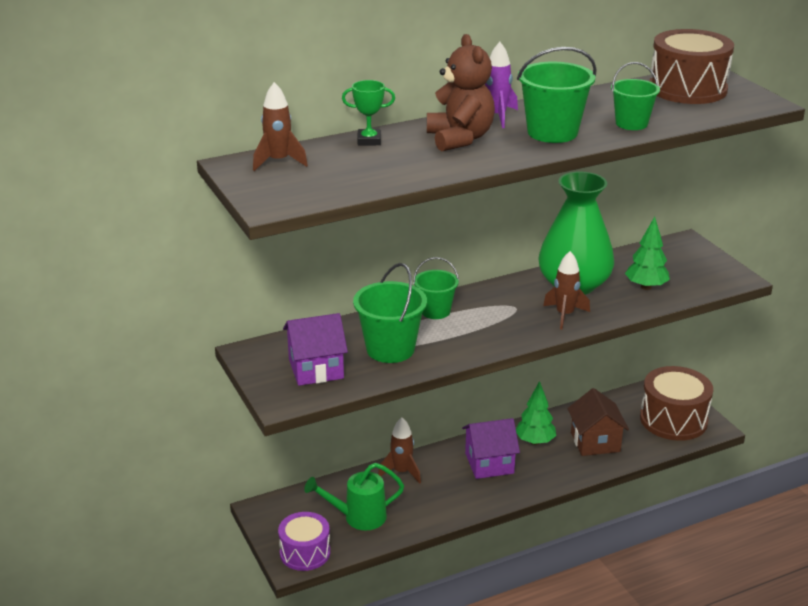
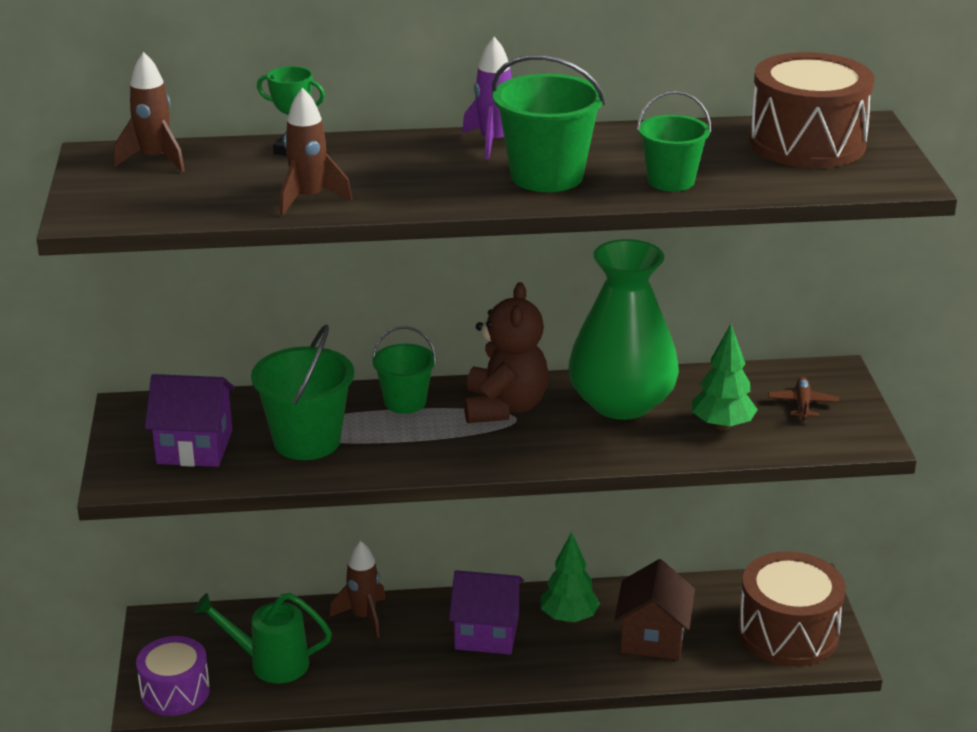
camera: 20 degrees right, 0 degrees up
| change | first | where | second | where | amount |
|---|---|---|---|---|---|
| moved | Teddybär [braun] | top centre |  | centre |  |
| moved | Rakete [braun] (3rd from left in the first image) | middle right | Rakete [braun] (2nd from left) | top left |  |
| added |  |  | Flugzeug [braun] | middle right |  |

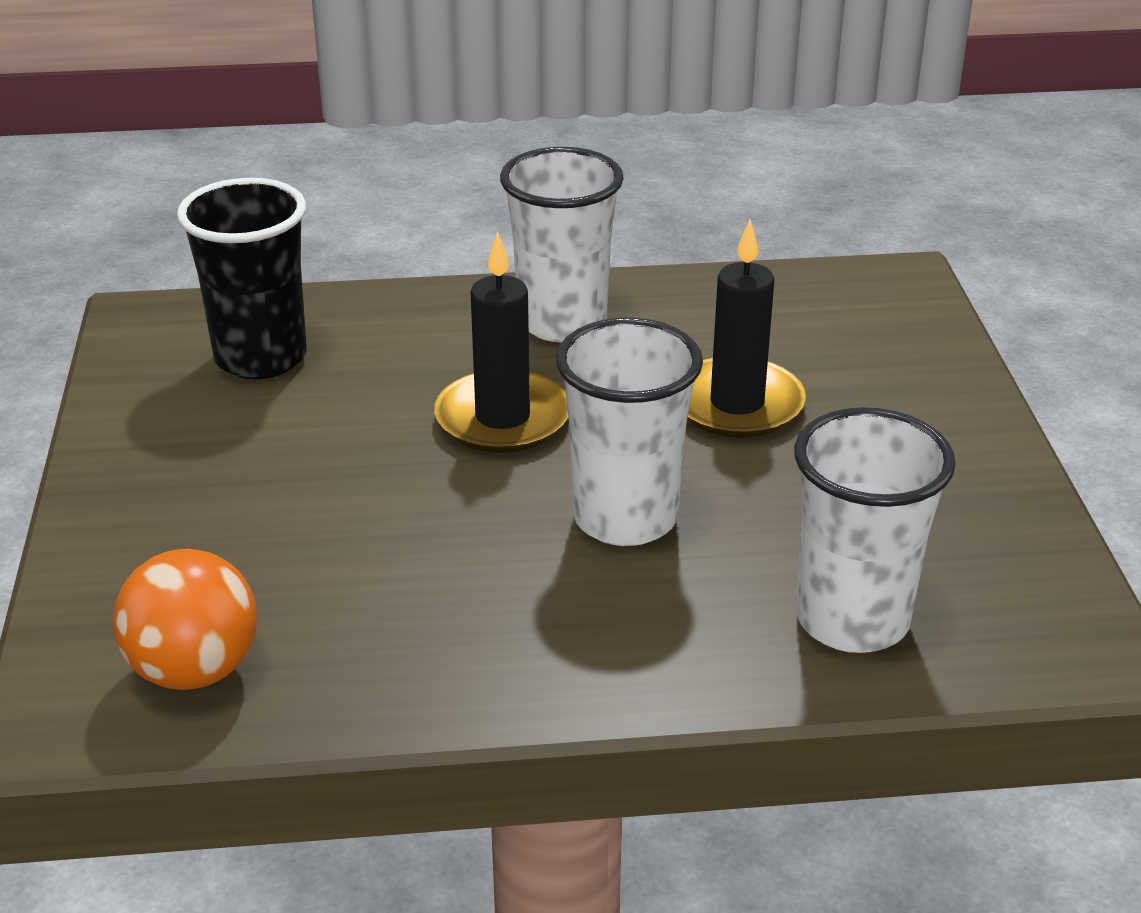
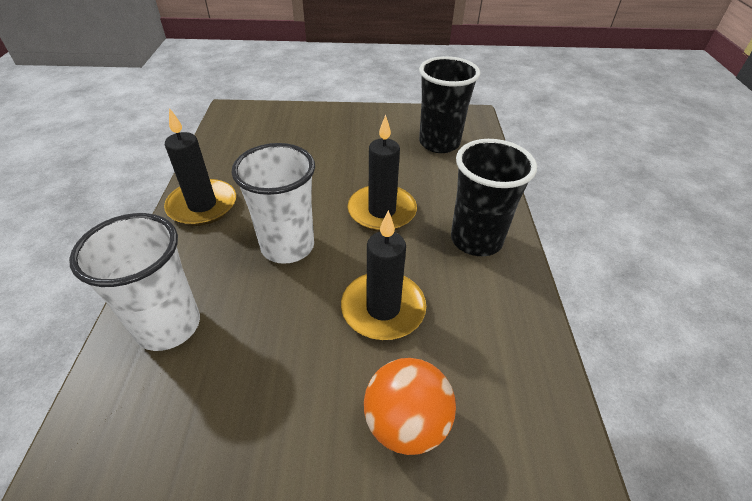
camera: 95 degrees right, 10 degrees up
| change | first | where | second | where | amount |
|---|---|---|---|---|---|
| recoloured | Becher [weiß] (1st from left) | top centre | Becher [schwarz] (2nd from left) | centre |  |
| moved | Ball [orange] | bottom left |  | bottom centre |  |
| added |  |  | Kerze [schwarz] (1st from left) | middle left |  |

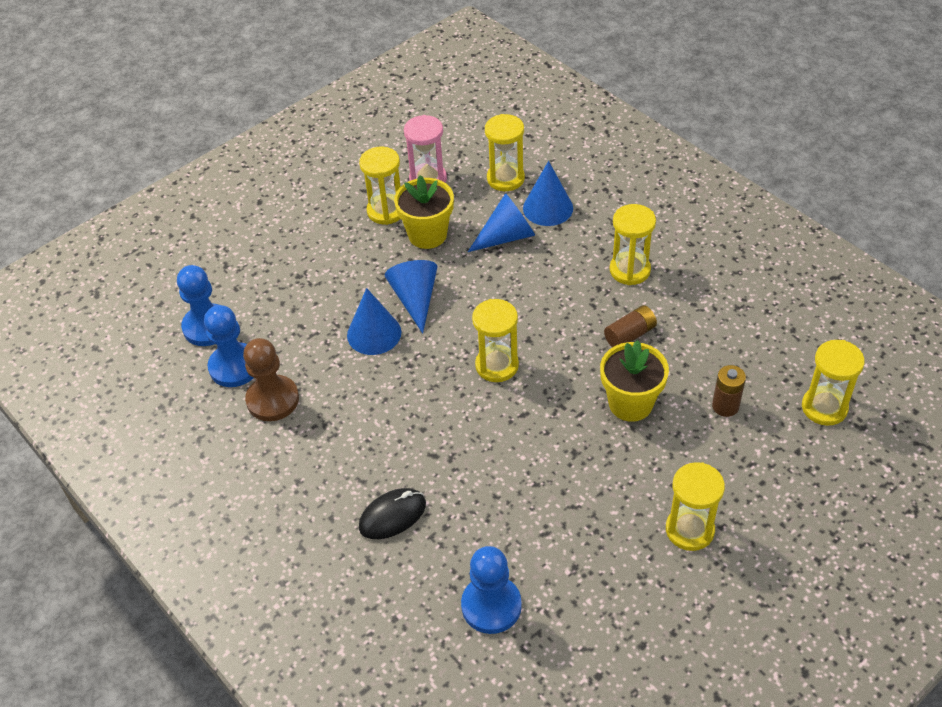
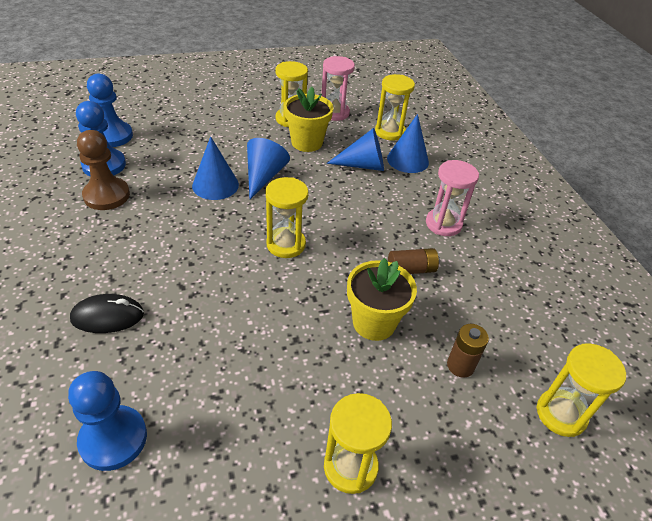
camera: 20 degrees right, 5 degrees down
| change | first | where | second | where | amount |
|---|---|---|---|---|---|
| recoloured | Sanduhr [gelb] (4th from left) | middle right | Sanduhr [rosa] (2nd from left) | middle right |  |

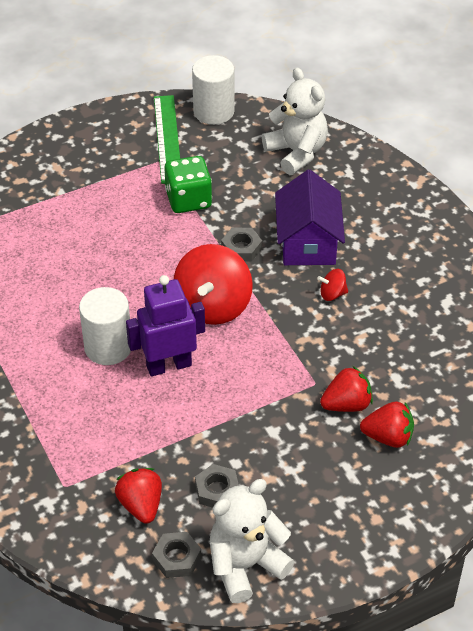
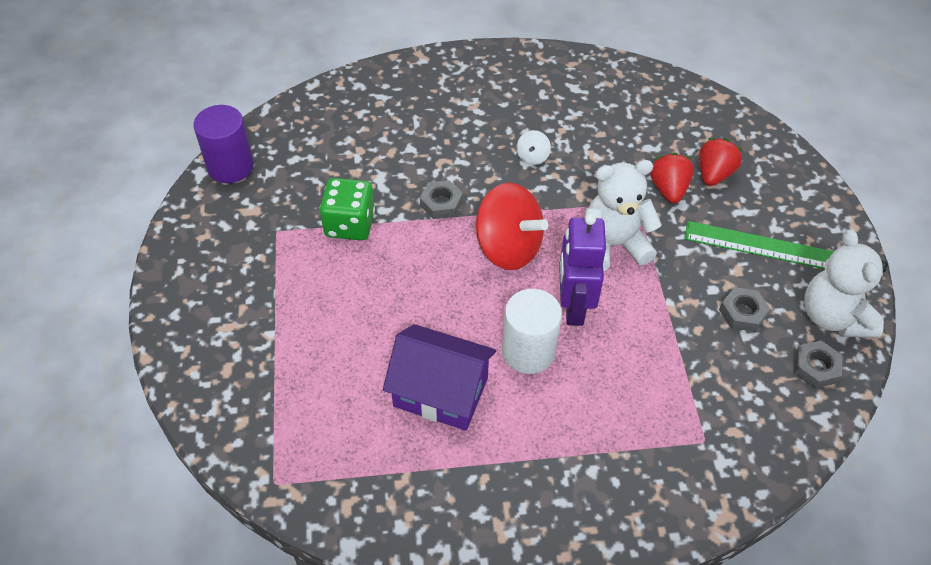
camera: 70 degrees left, 5 degrees up
| change | first | where | second | where | amount |
|---|---|---|---|---|---|
| recoloured | Vollzylinder [weiß] (2nd from left) | top centre | Vollzylinder [lila] | top left |  |
| moved | Teddybär [weiß] (2nd from left in the first image) | top centre | Teddybär [weiß] (1st from left) | middle right |  |
| moved | Lineal [grün] | top centre |  | middle right |  |
| moved | Haus [lila] | centre |  | bottom centre |  |
| recoloured | Kreisel [rot] (2nd from left) | middle right | Kreisel [weiß] | top centre |  |
| removed | Erdbeere [rot] (1st from left) | bottom left |  |  |  |

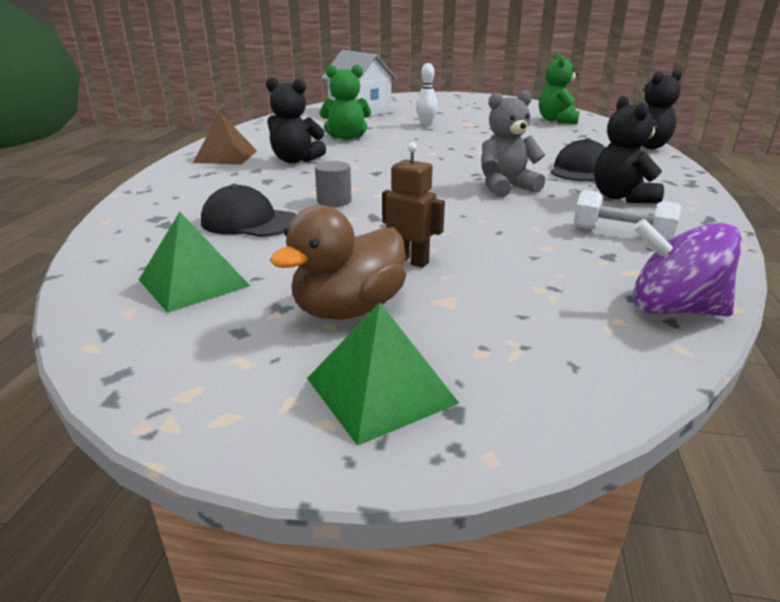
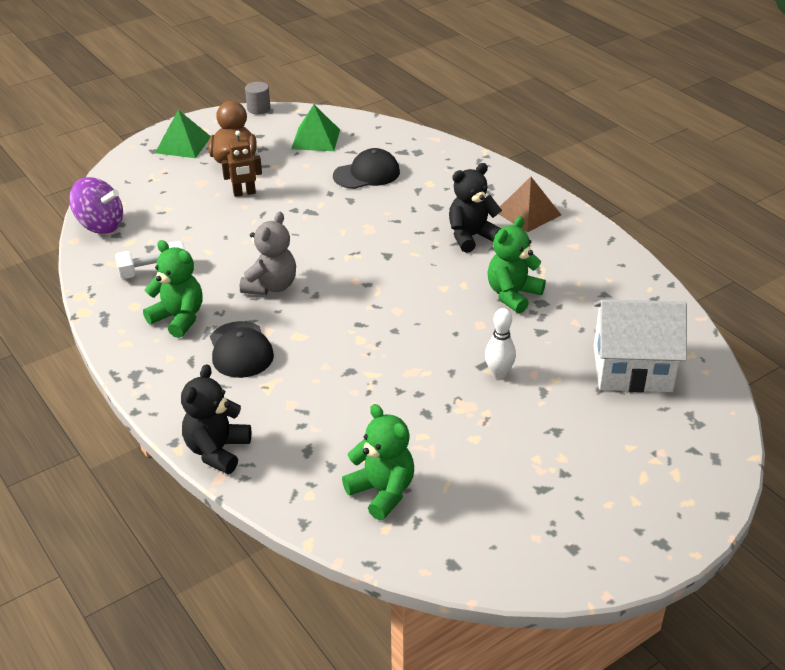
camera: 135 degrees right, 10 degrees up
| change | first | where | second | where | amount |
|---|---|---|---|---|---|
| recoloured | Teddybär [schwarz] (2nd from left) | top right | Teddybär [grün] (1st from left) | middle left |  |
| moved | Vollzylinder [grau] | top centre |  | top left |  |
| turned | Kreisel [lila] | middle right |  | top left | 45 degrees clockwise |

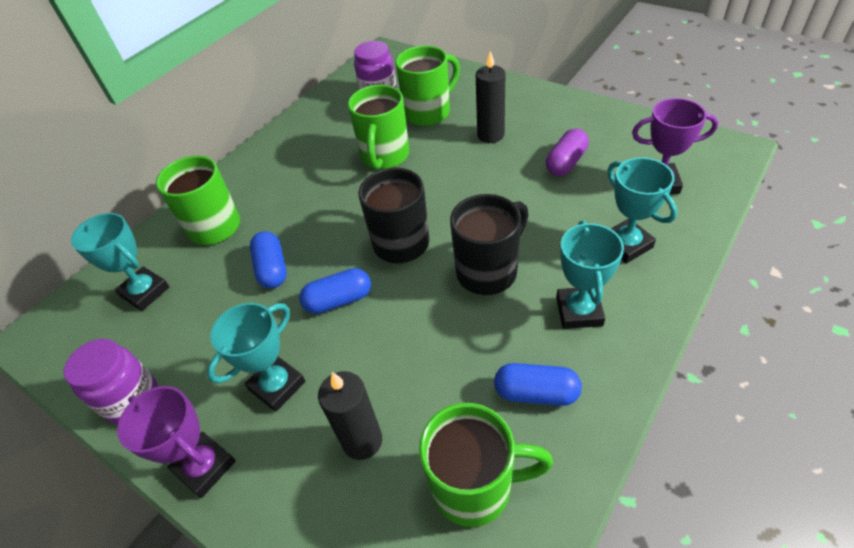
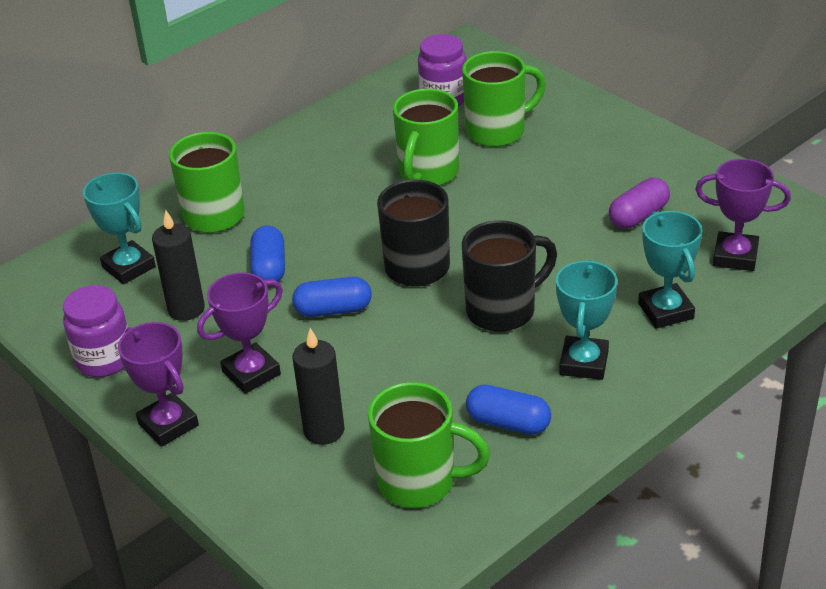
camera: 10 degrees right, 10 degrees down
| change | first | where | second | where | amount |
|---|---|---|---|---|---|
| moved | Kerze [schwarz] (2nd from left in the first image) | top centre | Kerze [schwarz] (1st from left) | middle left |  |
| recoloured | Pokal [türkis] (2nd from left) | middle left | Pokal [lila] (2nd from left) | middle left |  |

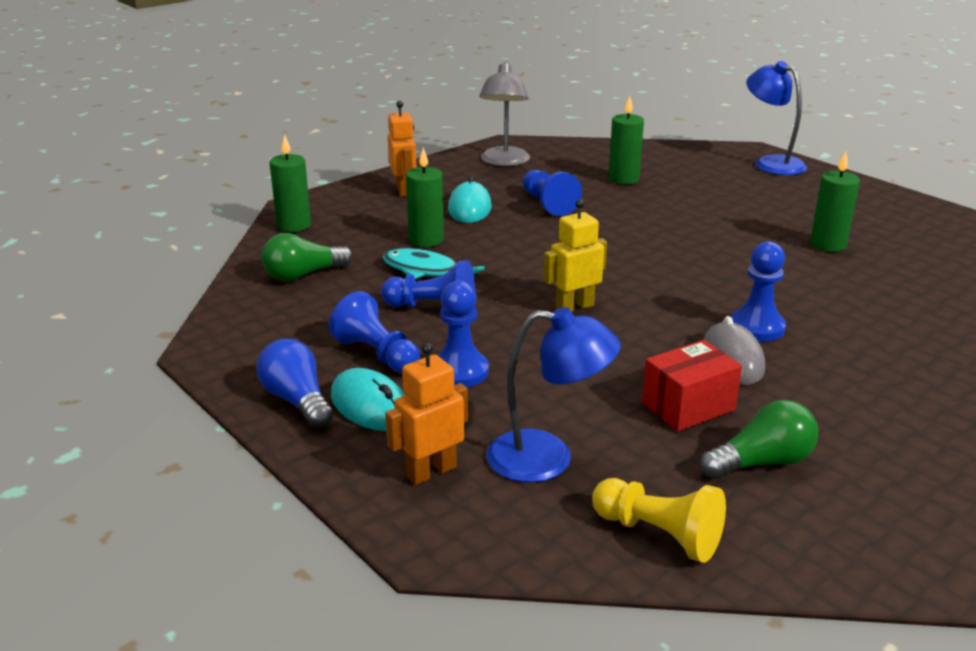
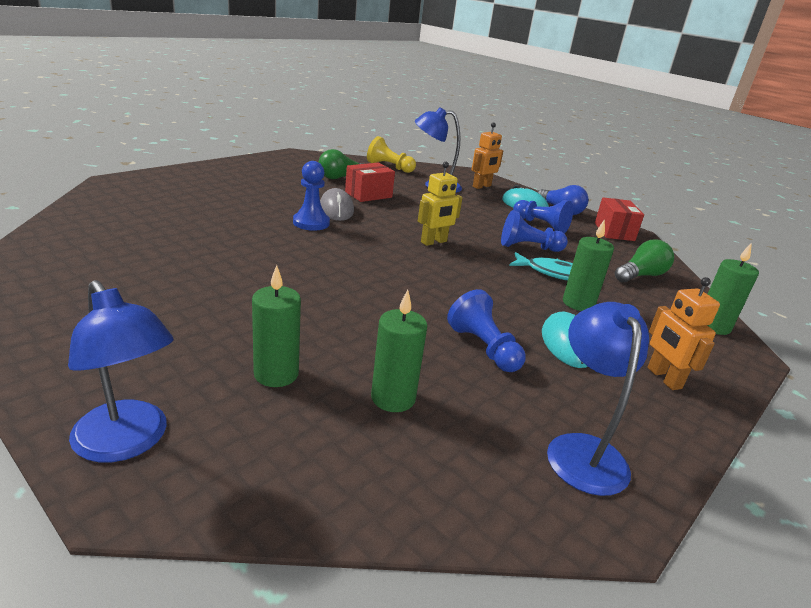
camera: 170 degrees right, 0 degrees up
| change | first | where | second | where | amount |
|---|---|---|---|---|---|
| recoloured | Lampe [grau] | top centre | Lampe [blau] (3rd from left) | middle right |  |
| moved | Kerze [grün] (4th from left in the first image) | top right | Kerze [grün] (1st from left) | centre |  |
| removed | Bauer [blau] (3rd from left) | centre |  |  |  |
| added |  |  | Schachtel [rot] (2nd from left) | middle right |  |

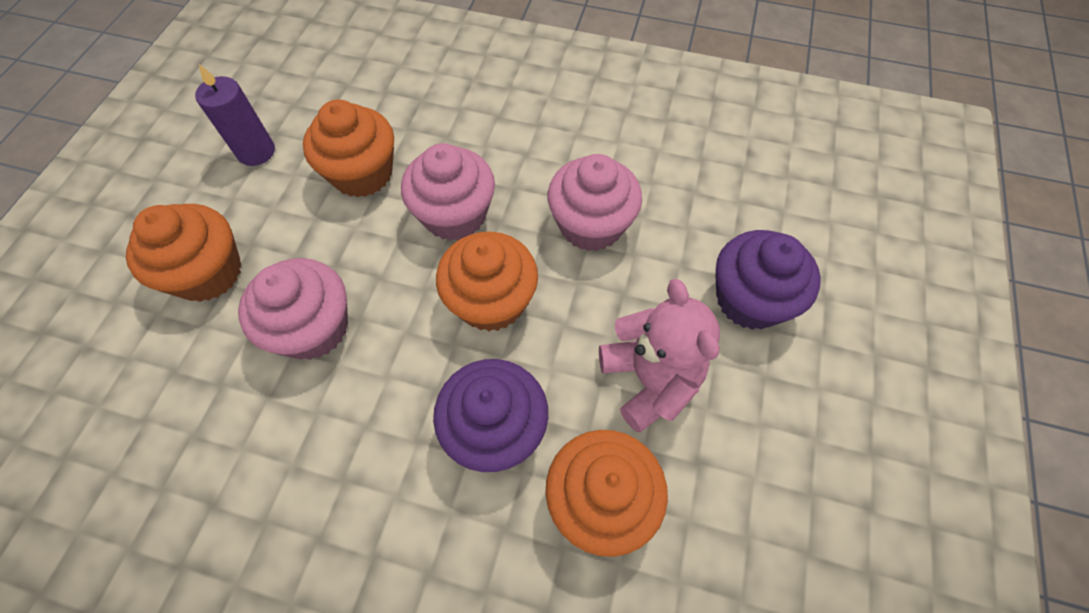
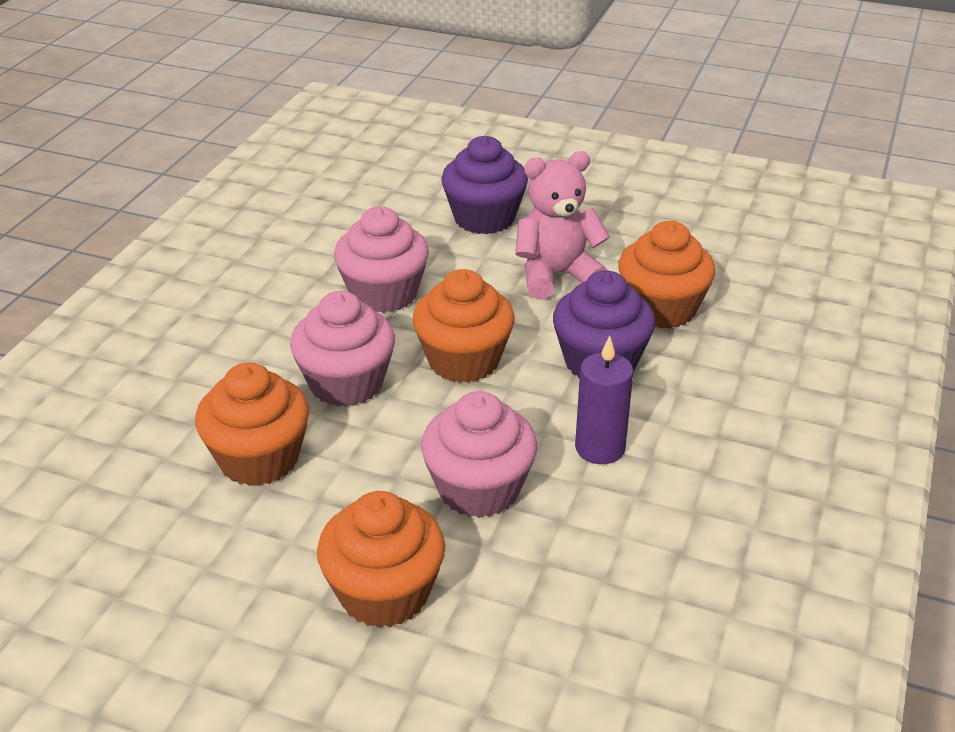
camera: 85 degrees left, 25 degrees down
| change | first | where | second | where | amount |
|---|---|---|---|---|---|
| moved | Kerze [lila] | top left |  | centre |  |

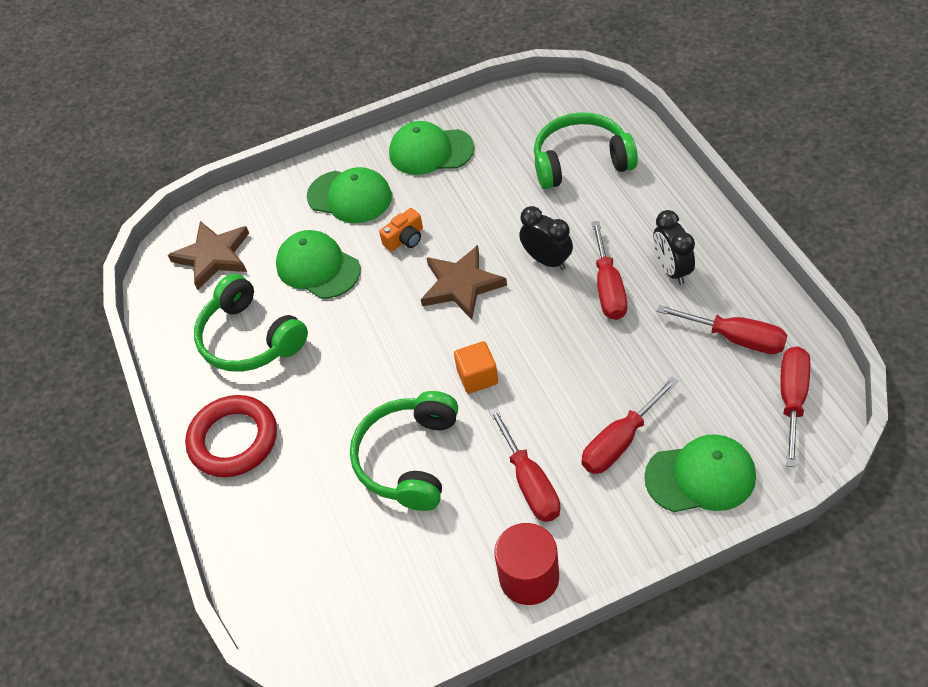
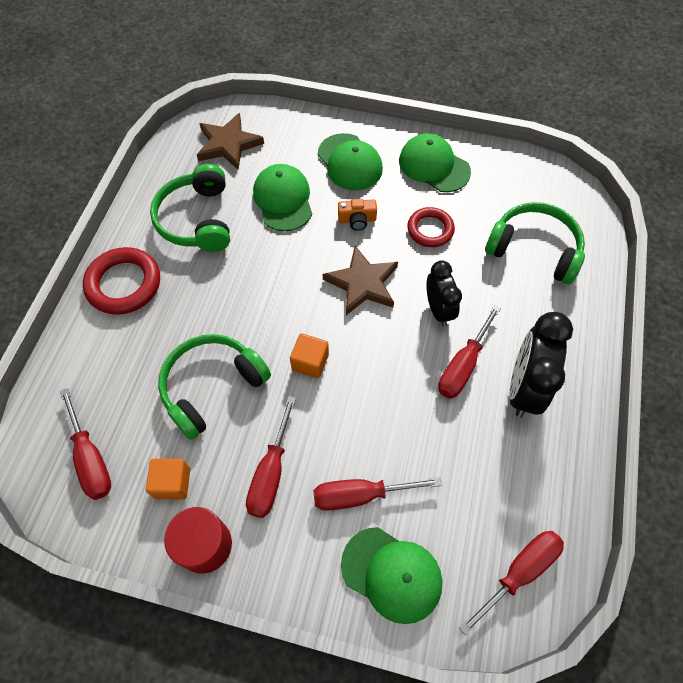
camera: 30 degrees right, 10 degrees up
| change | first | where | second | where | amount |
|---|---|---|---|---|---|
| resized | Wecker [schwarz] (2nd from left) | middle right |  | middle right | x1.56 |
| moved | Schraubenzieher [rot] (4th from left in the first image) | middle right | Schraubenzieher [rot] (1st from left) | middle left |  |
| added |  |  | Ring [rot] (2nd from left) | top centre |  |
| added |  |  | Kubus [orange] (1st from left) | bottom left |  |

